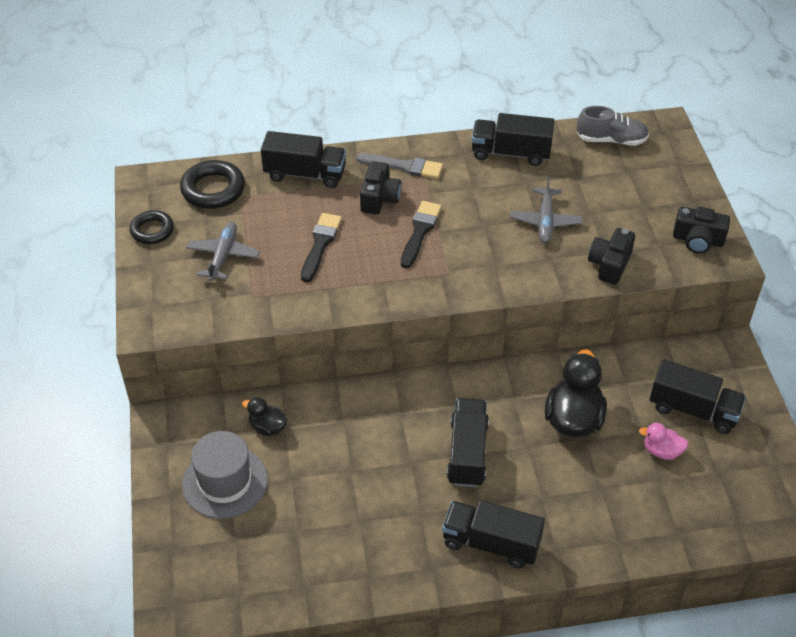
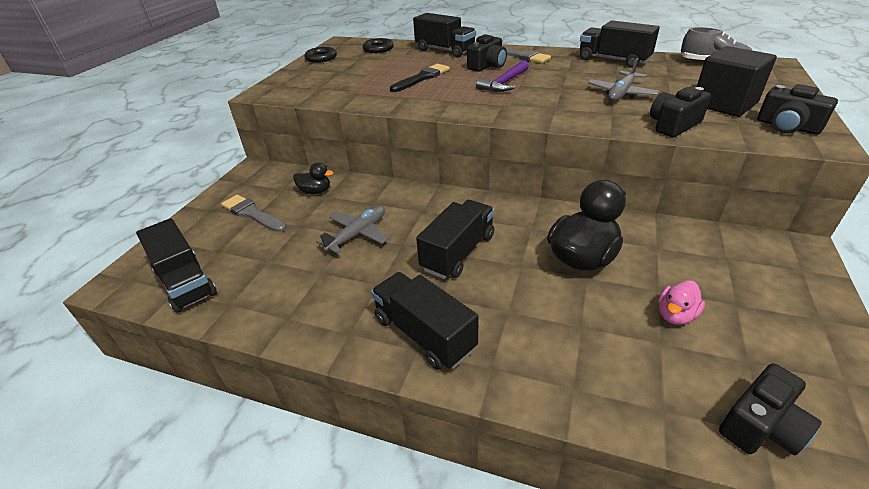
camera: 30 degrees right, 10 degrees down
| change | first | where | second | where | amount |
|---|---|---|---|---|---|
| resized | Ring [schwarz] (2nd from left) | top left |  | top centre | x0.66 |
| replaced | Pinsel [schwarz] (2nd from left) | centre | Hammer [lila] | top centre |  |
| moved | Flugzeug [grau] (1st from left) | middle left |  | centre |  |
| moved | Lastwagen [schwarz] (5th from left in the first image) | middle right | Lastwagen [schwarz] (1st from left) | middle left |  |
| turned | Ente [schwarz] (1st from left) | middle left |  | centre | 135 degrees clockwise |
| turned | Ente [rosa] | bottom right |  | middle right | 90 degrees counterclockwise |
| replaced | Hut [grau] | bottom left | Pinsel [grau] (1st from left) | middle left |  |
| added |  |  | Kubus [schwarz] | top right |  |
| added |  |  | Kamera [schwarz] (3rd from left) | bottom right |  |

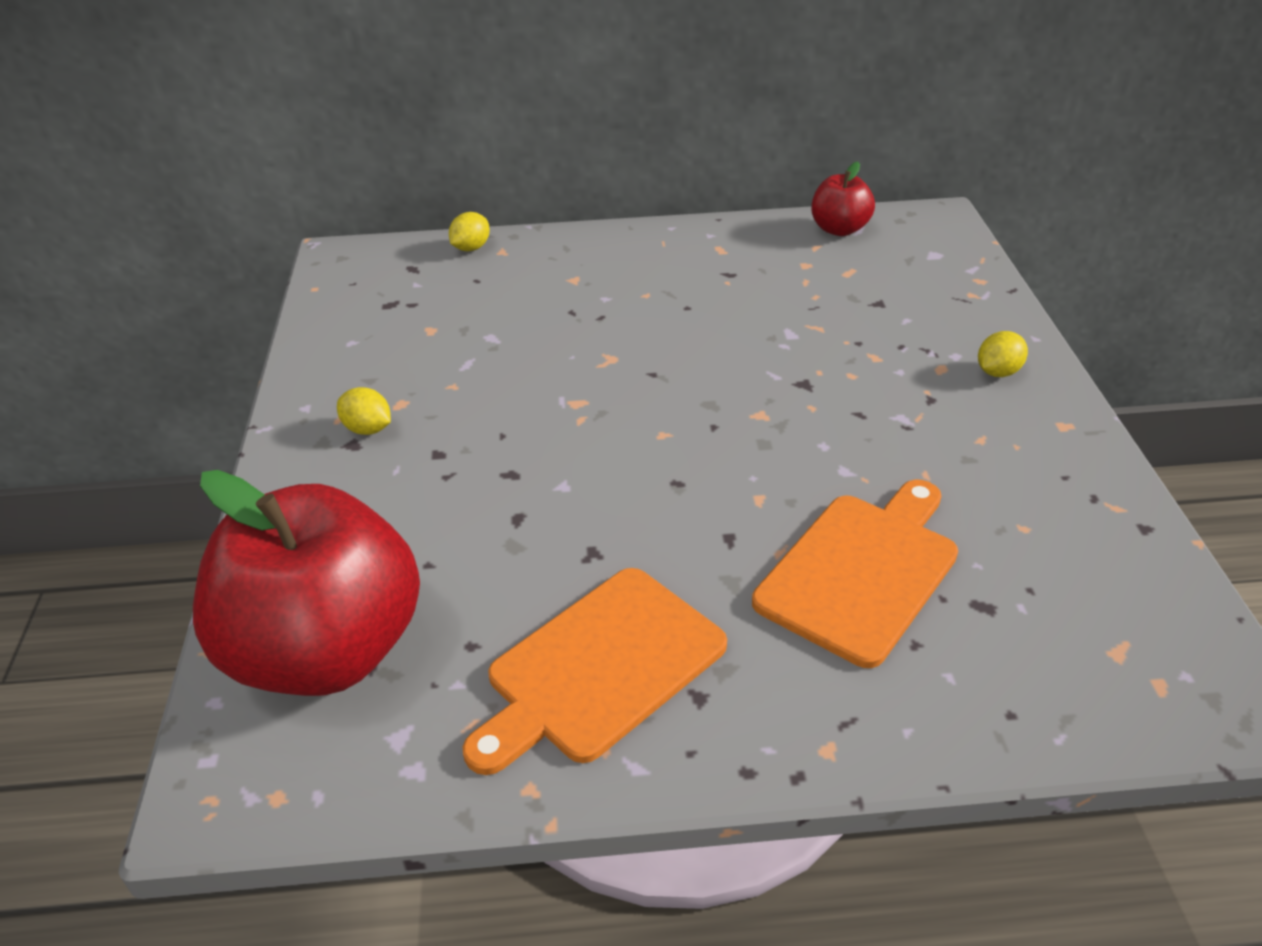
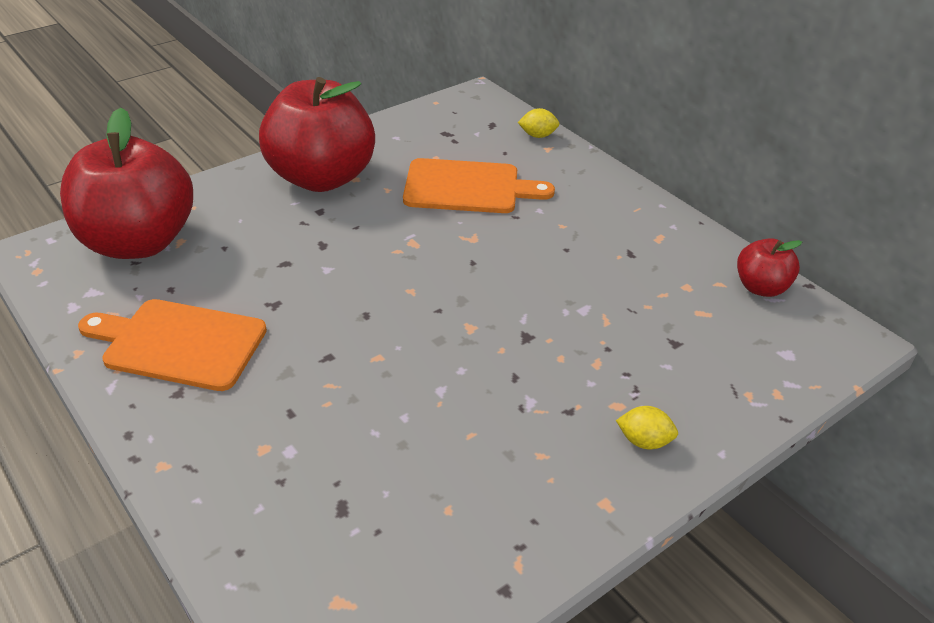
camera: 55 degrees right, 0 degrees up
| change | first | where | second | where | amount |
|---|---|---|---|---|---|
| replaced | Zitrone [gelb] (1st from left) | middle left | Apfel [rot] (2nd from left) | top centre |  |
| moved | Schneidebrett [orange] (2nd from left) | middle right |  | top centre |  |

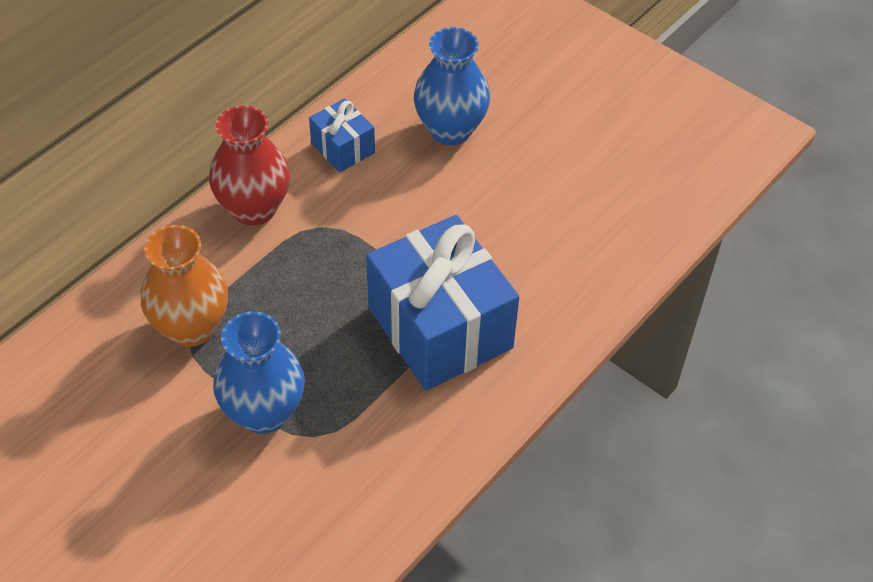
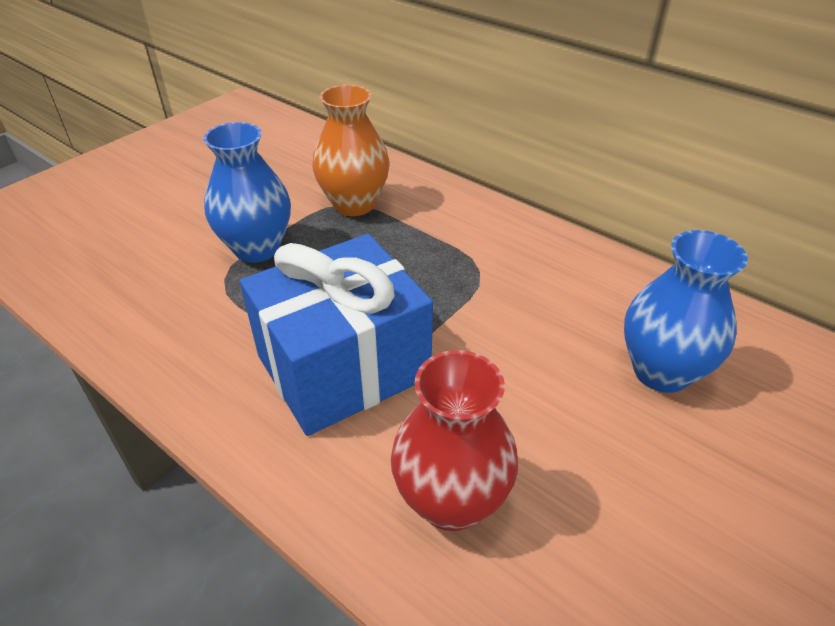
camera: 90 degrees right, 10 degrees down
| change | first | where | second | where | amount |
|---|---|---|---|---|---|
| removed | Geschenk [blau] (1st from left) | top centre |  |  |  |
| moved | Vase [rot] | top left |  | bottom centre |  |

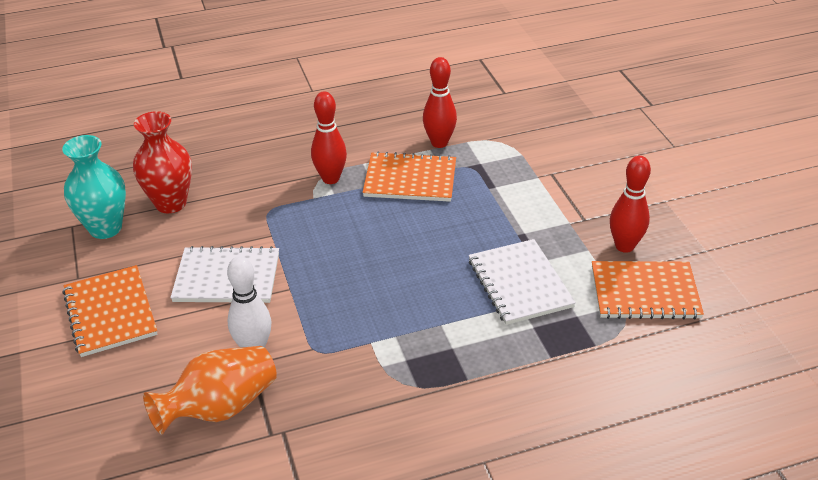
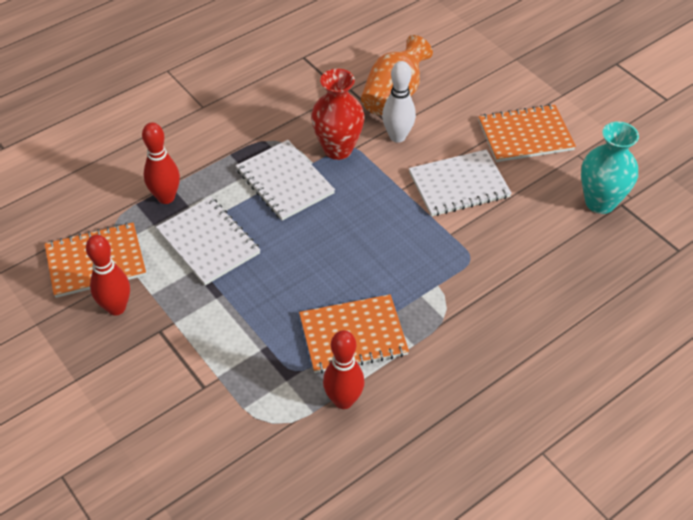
camera: 160 degrees right, 10 degrees up
| change | first | where | second | where | amount |
|---|---|---|---|---|---|
| moved | Bowlingkegel [rot] (1st from left in the first image) | top centre | Bowlingkegel [rot] (2nd from left) | top left |  |
| moved | Vase [rot] | middle left |  | top centre |  |
| turned | Notizbuch [orange] (1st from left in the first image) | middle left | Notizbuch [orange] (3rd from left) | top right | 60 degrees counterclockwise |
| added |  |  | Notizbuch [weiß] (2nd from left) | centre |  |

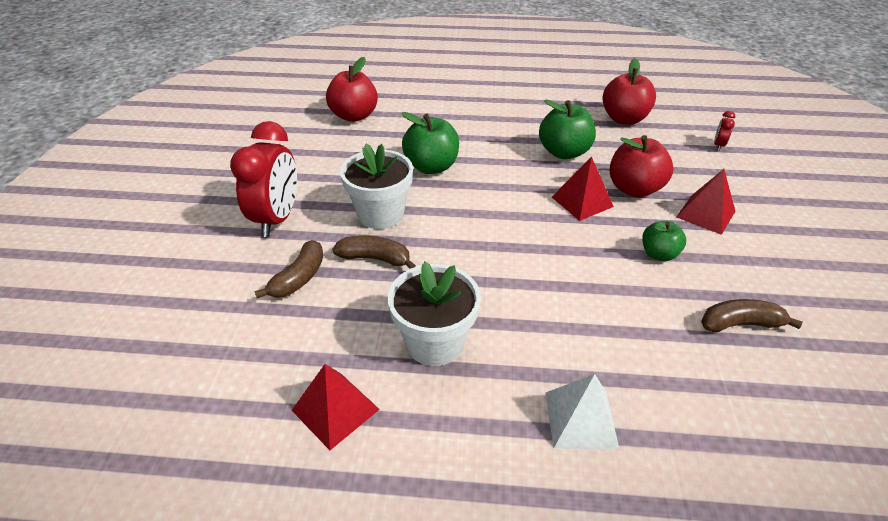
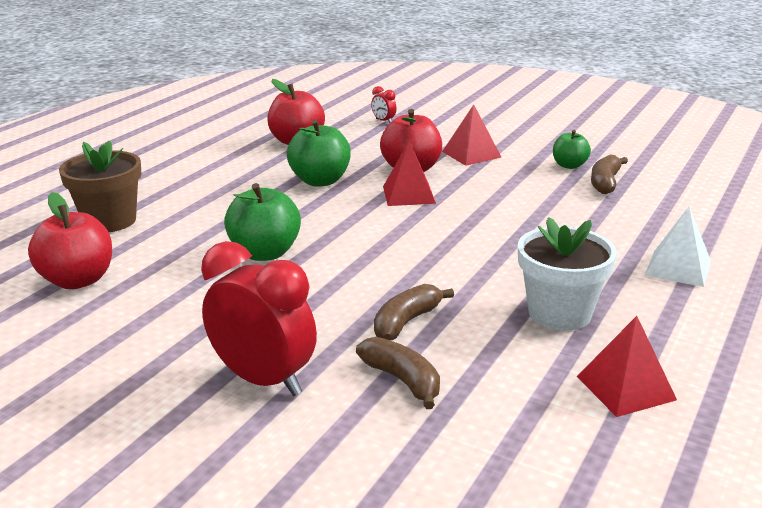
camera: 65 degrees left, 15 degrees down
| change | first | where | second | where | amount |
|---|---|---|---|---|---|
| removed | Blumentopf [weiß] (1st from left) | centre |  |  |  |
| moved | Apfel [grün] (3rd from left) | middle right |  | top right |  |
| added |  |  | Blumentopf [braun] | middle left |  |

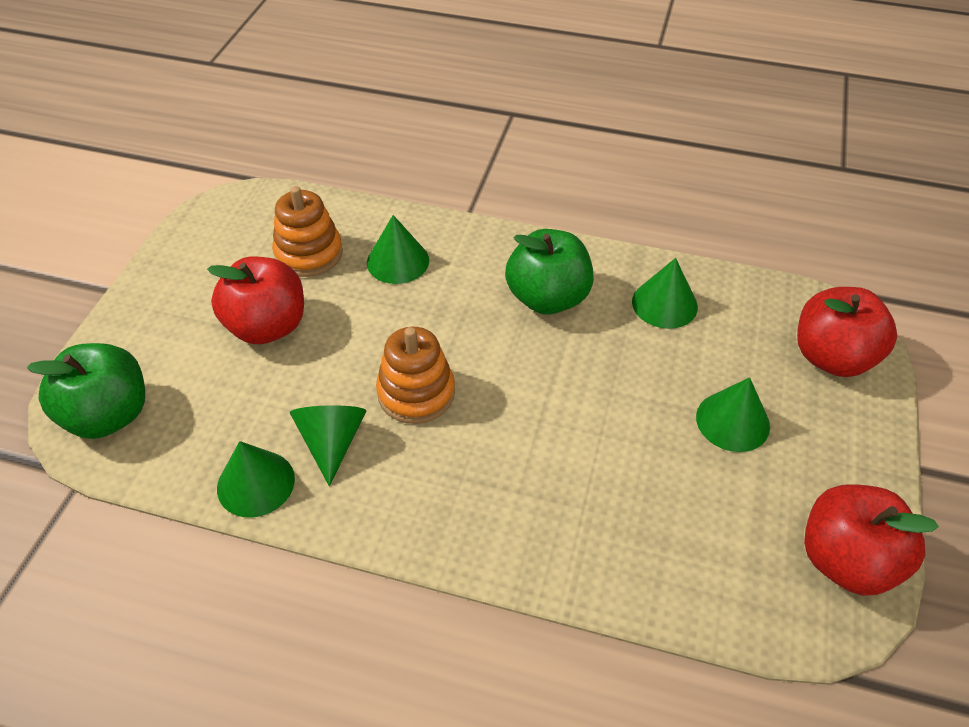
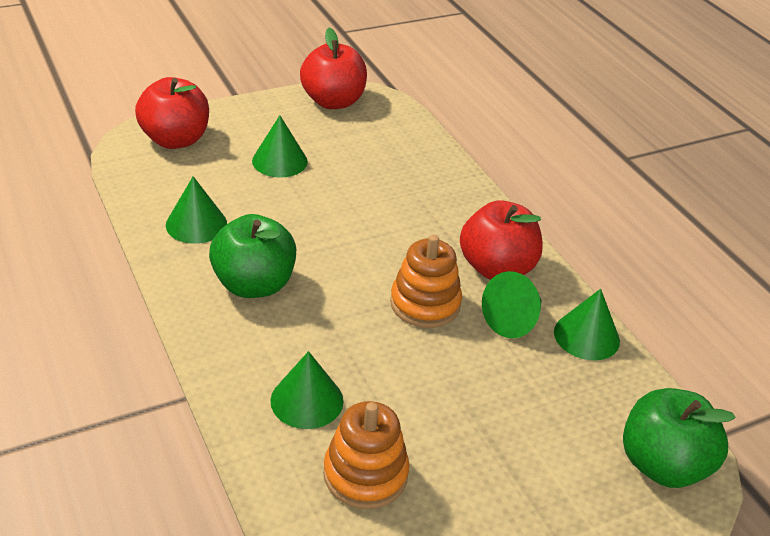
camera: 135 degrees left, 10 degrees down
| change | first | where | second | where | amount |
|---|---|---|---|---|---|
| moved | Apfel [rot] (1st from left in the first image) | middle left | Apfel [rot] (3rd from left) | centre |  |

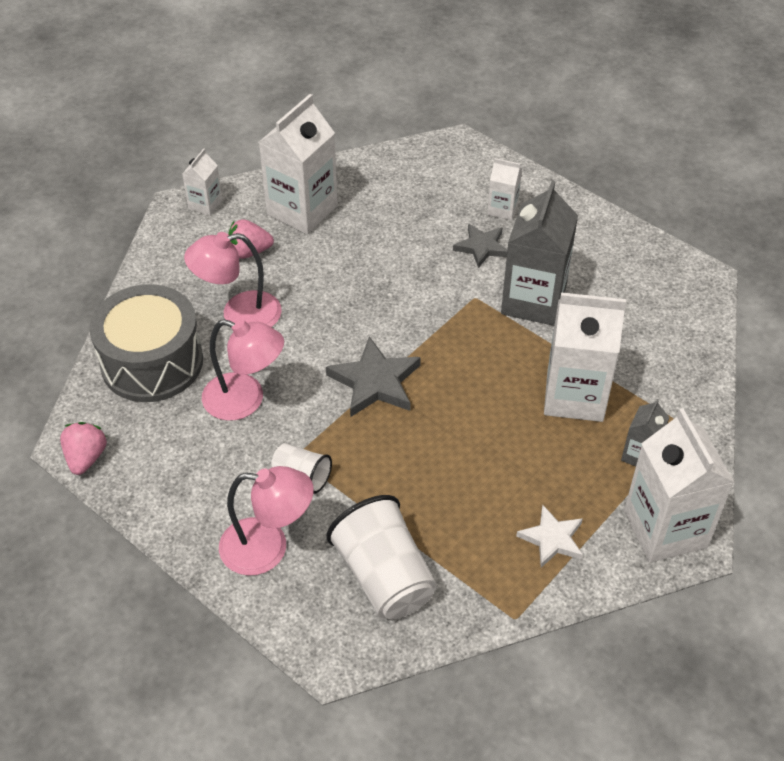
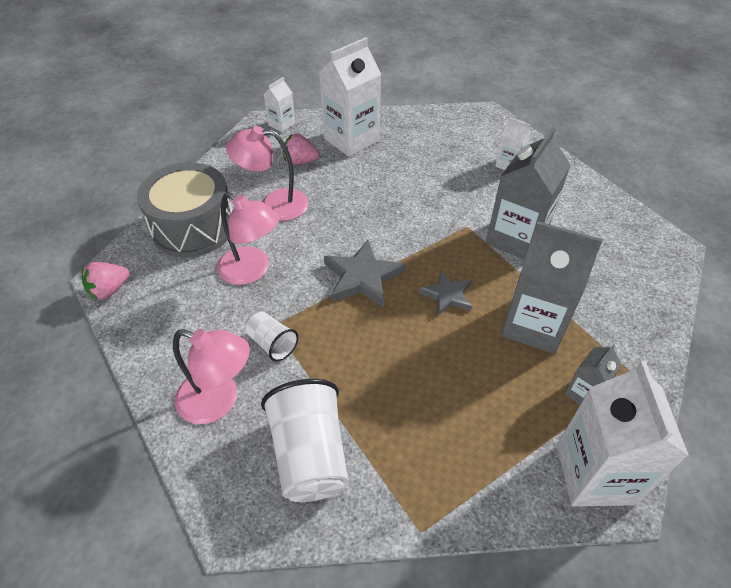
camera: 15 degrees right, 0 degrees up
| change | first | where | second | where | amount |
|---|---|---|---|---|---|
| moved | Stern [grau] (2nd from left) | top centre |  | centre |  |
| recoloured | Getränkekarton [weiß] (4th from left) | middle right | Getränkekarton [grau] (2nd from left) | middle right |  |
| turned | Erdbeere [rosa] (1st from left) | middle left |  | middle left | 150 degrees counterclockwise |
| removed | Stern [weiß] | bottom right |  |  |  |

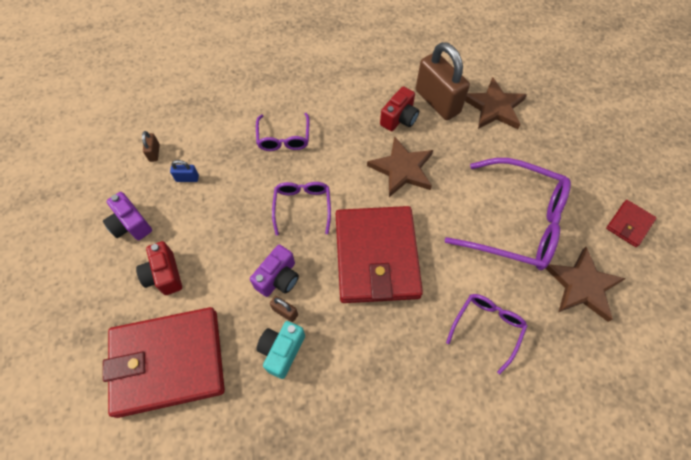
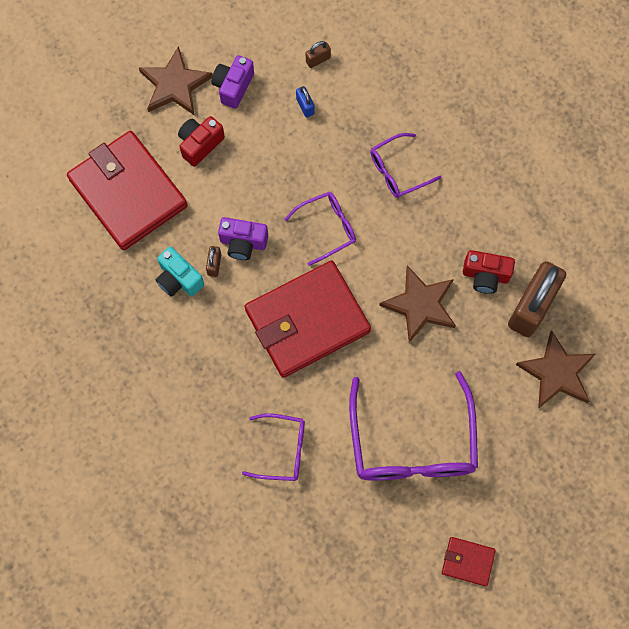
camera: 65 degrees right, 10 degrees up
| change | first | where | second | where | amount |
|---|---|---|---|---|---|
| moved | Stern [braun] (3rd from left in the first image) | middle right | Stern [braun] (1st from left) | top left |  |
| turned | Kamera [türkis] | bottom centre |  | middle left | 135 degrees counterclockwise |

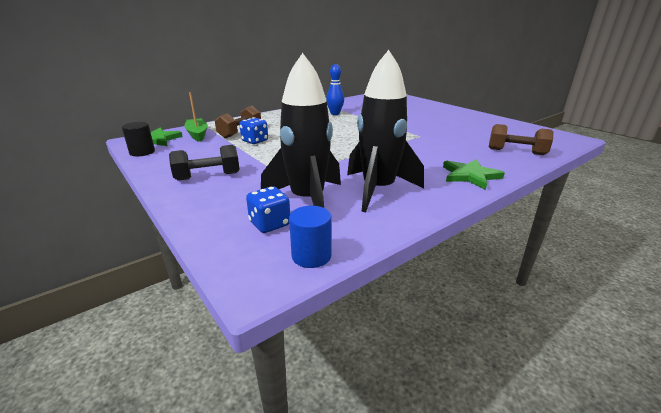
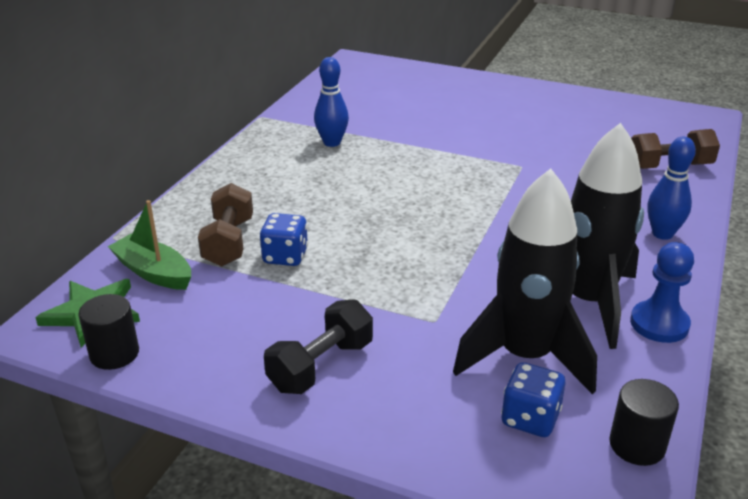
camera: 30 degrees left, 5 degrees up
| change | first | where | second | where | amount |
|---|---|---|---|---|---|
| replaced | Stern [grün] (2nd from left) | middle right | Bowlingkegel [blau] (2nd from left) | middle right |  |
| recoloured | Vollzylinder [blau] | centre | Vollzylinder [schwarz] (2nd from left) | bottom right |  |
| added |  |  | Bauer [blau] | middle right |  |

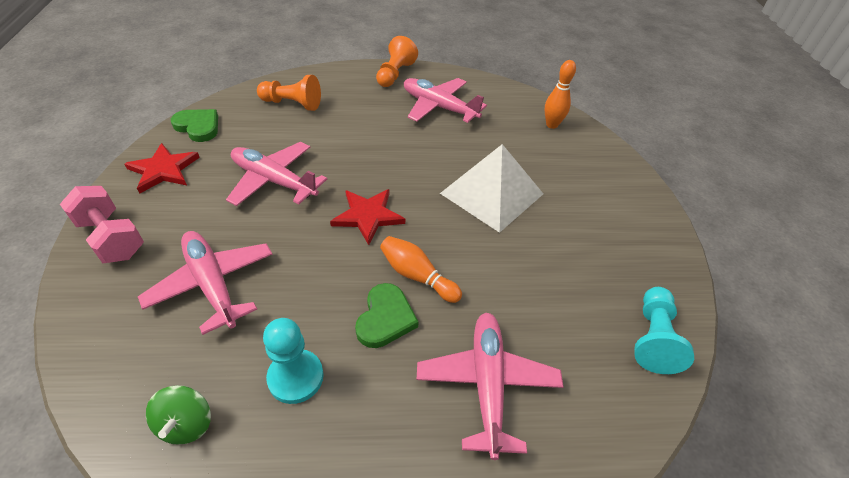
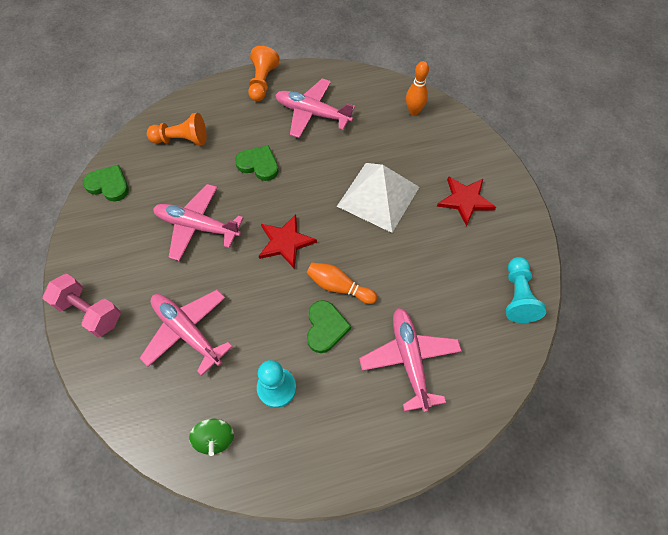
camera: 10 degrees left, 15 degrees up
| change | first | where | second | where | amount |
|---|---|---|---|---|---|
| moved | Stern [rot] (1st from left in the first image) | middle left | Stern [rot] (2nd from left) | middle right |  |
| added |  |  | Herz [grün] (2nd from left) | top centre |  |

